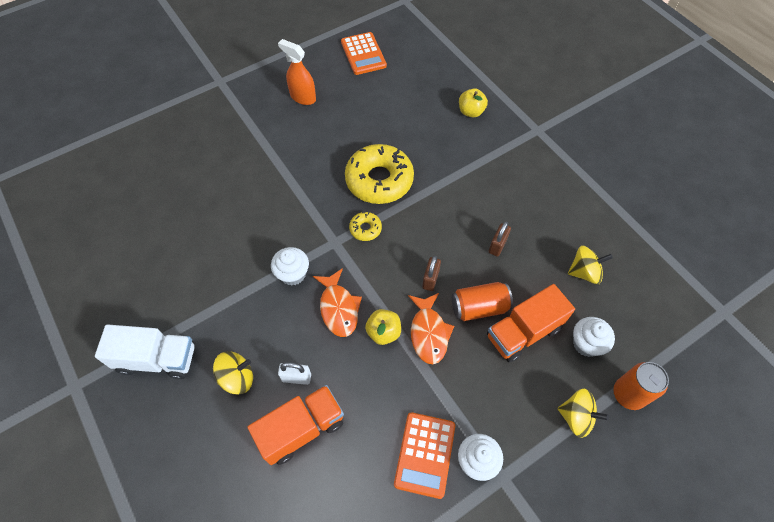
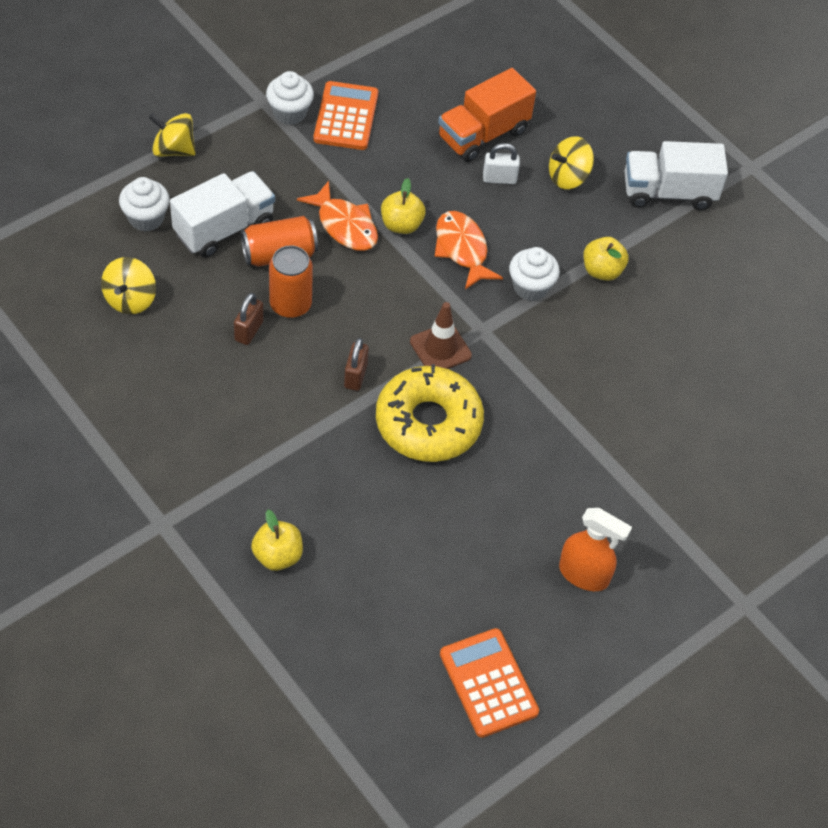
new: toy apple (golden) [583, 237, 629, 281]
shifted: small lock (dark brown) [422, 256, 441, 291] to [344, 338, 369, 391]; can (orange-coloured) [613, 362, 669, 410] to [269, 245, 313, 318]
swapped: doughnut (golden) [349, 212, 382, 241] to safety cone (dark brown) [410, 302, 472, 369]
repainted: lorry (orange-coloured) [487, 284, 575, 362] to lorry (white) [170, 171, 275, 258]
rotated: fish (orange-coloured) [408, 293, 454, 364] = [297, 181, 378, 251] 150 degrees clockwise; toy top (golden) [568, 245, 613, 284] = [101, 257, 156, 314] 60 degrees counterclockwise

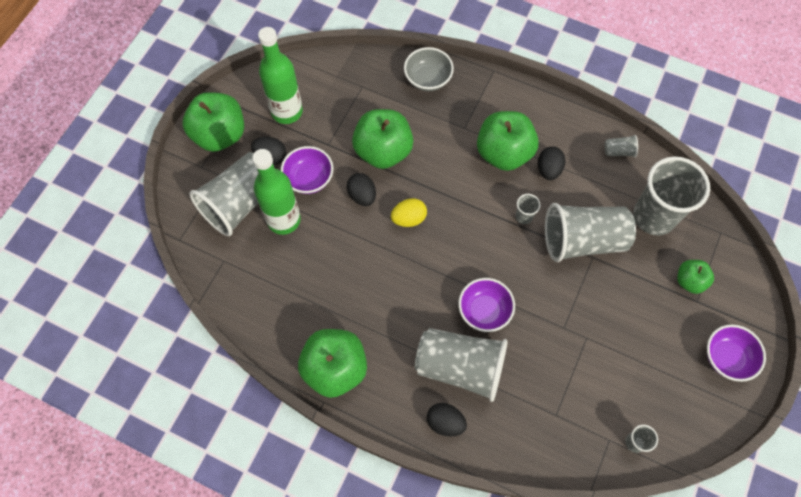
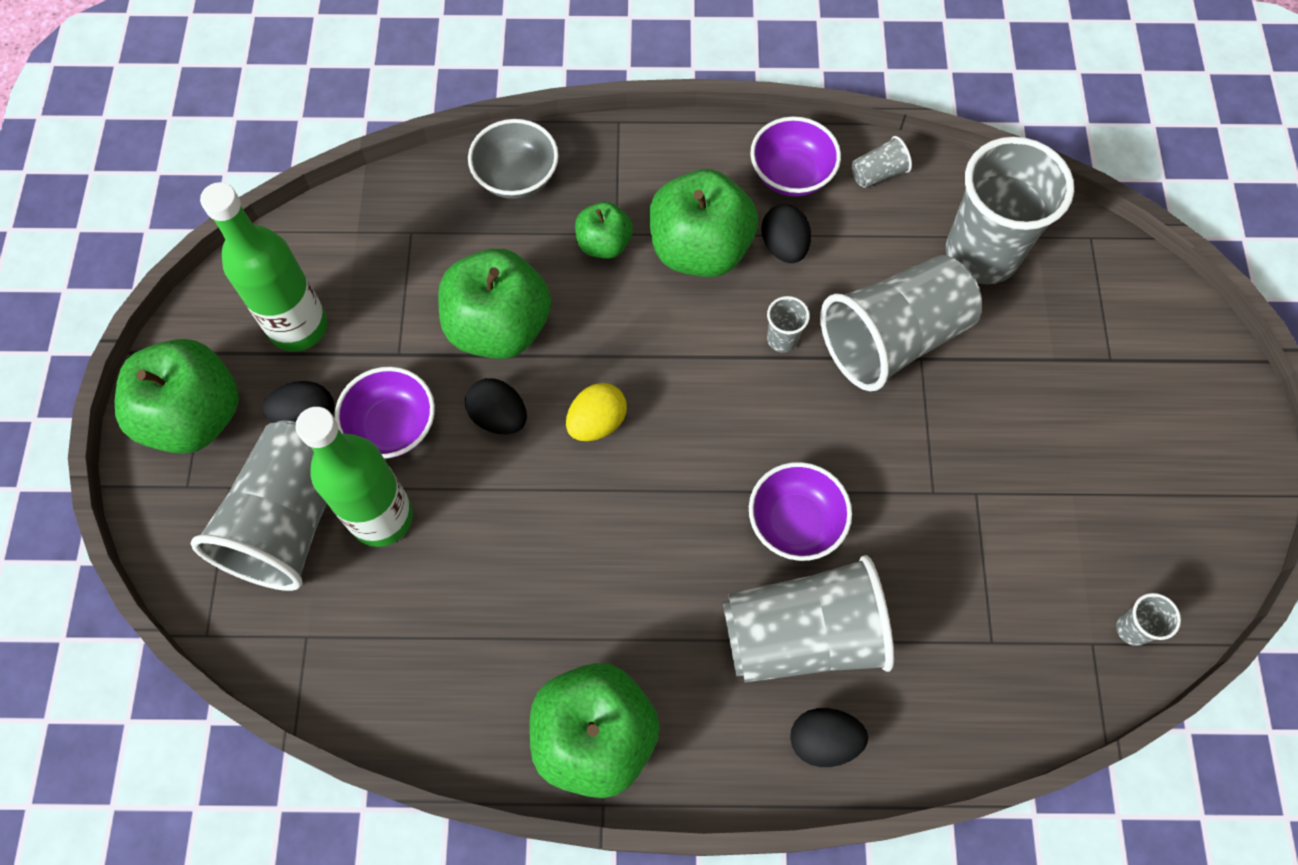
shifted: toy apple (emerald) [677, 260, 714, 294] to [575, 202, 633, 259]; bowl (royal purple) [707, 324, 766, 382] to [750, 116, 841, 196]

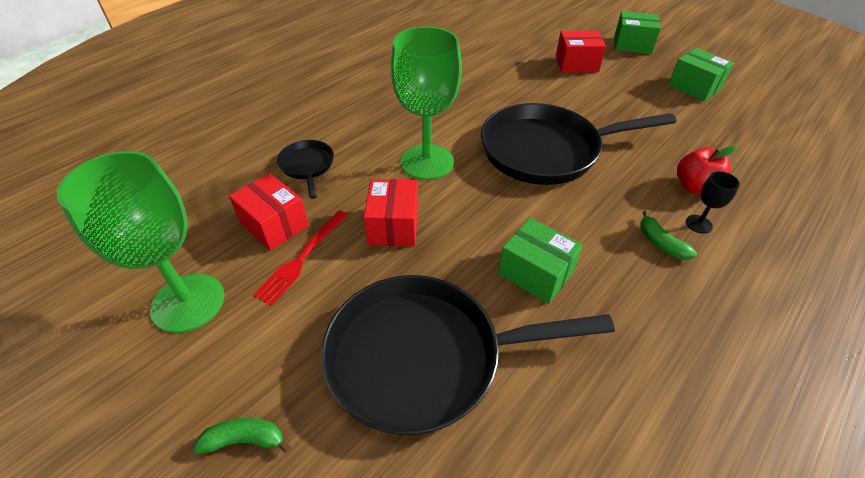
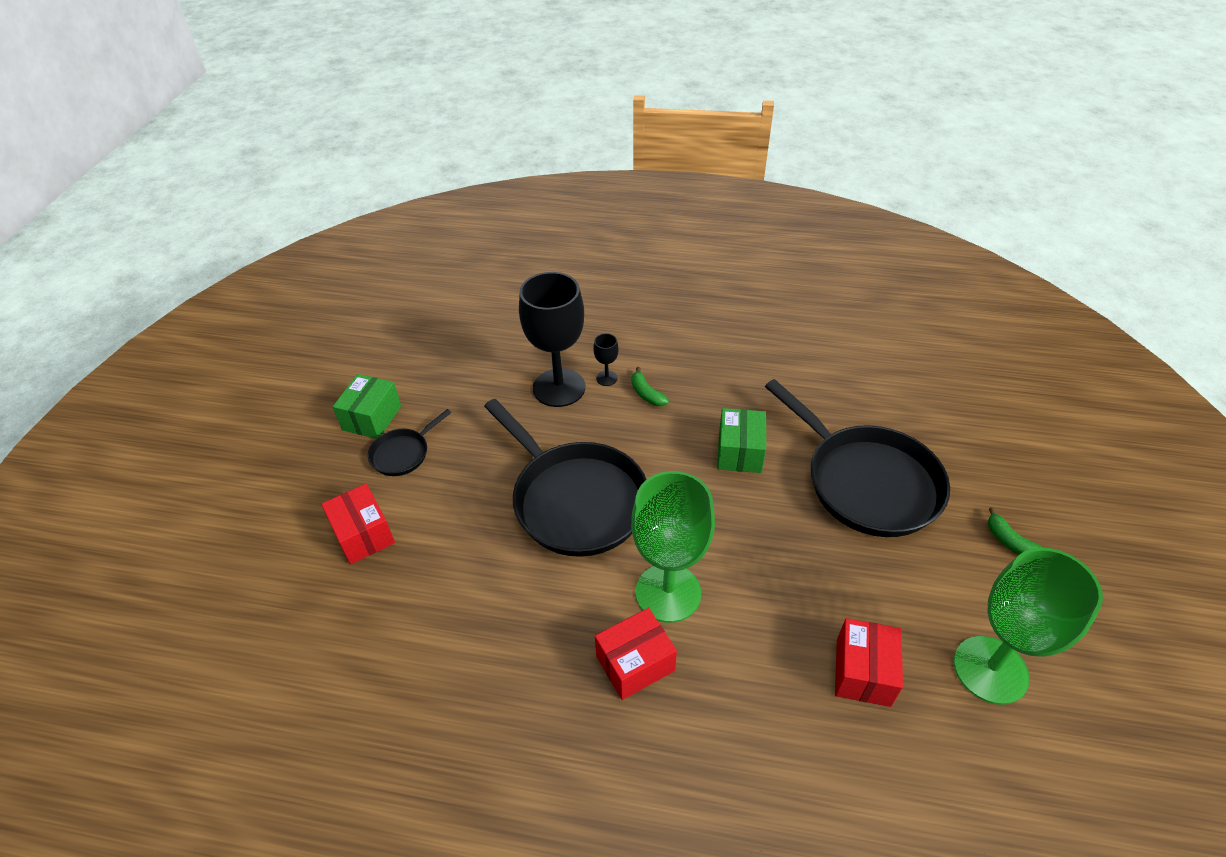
gone: dinner fork (red) [253, 210, 348, 306]; box (emerald) [614, 11, 661, 54]
shifted: frying pan (black) [277, 140, 334, 199] to [368, 409, 451, 476]; box (red) [364, 179, 418, 246] to [595, 608, 677, 700]
swapped: toy apple (red) [677, 146, 737, 195] to goblet (black) [519, 272, 585, 407]
rotated: toy banana (emerald) [640, 211, 697, 260] = [632, 367, 669, 406] 120 degrees clockwise

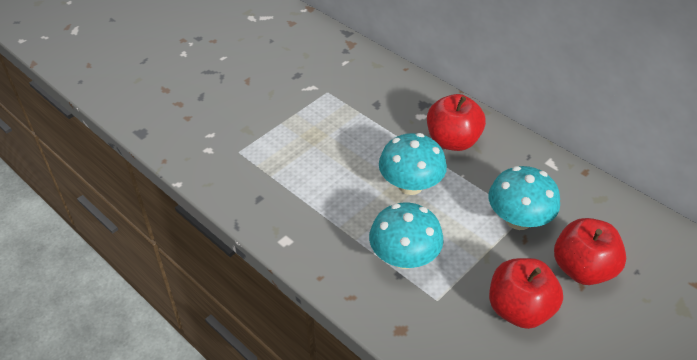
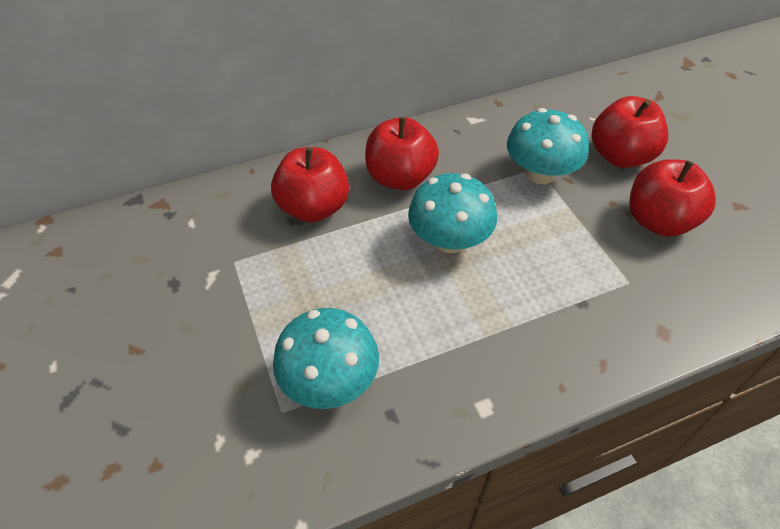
new: toy apple (red) [271, 147, 349, 223]
shifted: fungus (aqua) [369, 202, 444, 269] to [273, 308, 379, 409]

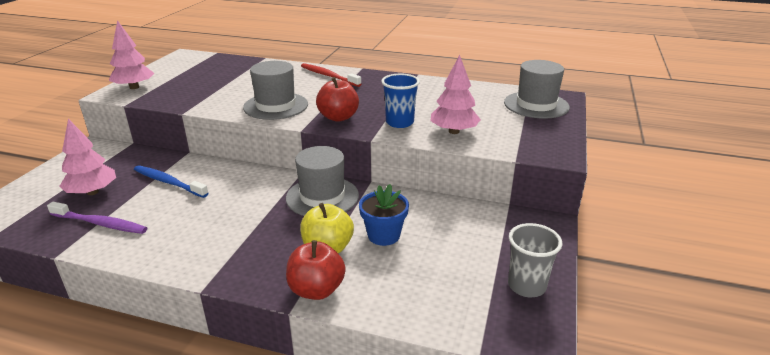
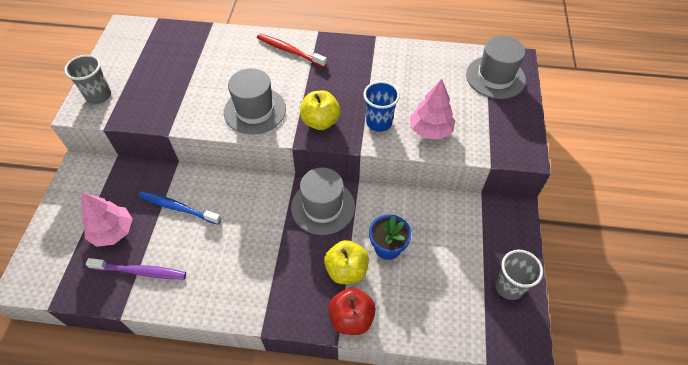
swapped: toy tree (pink) [109, 20, 155, 89] to tumbler (ash-grey) [64, 55, 111, 104]
repainted: toy apple (red) [316, 77, 359, 122] to toy apple (golden) [300, 90, 341, 130]

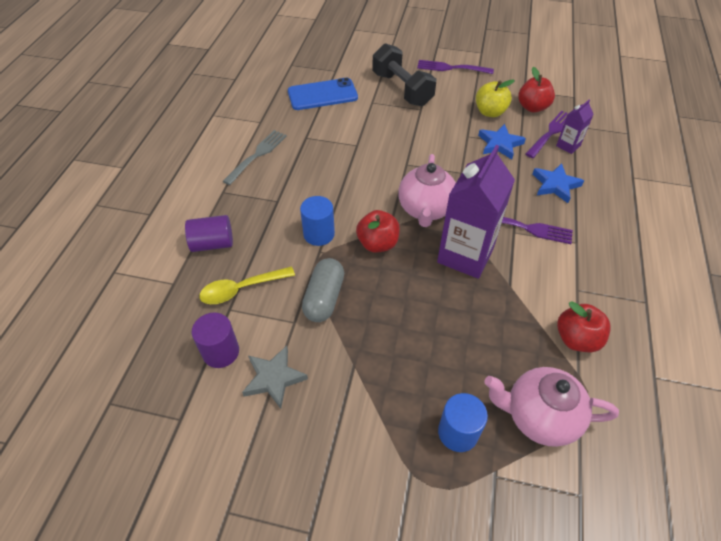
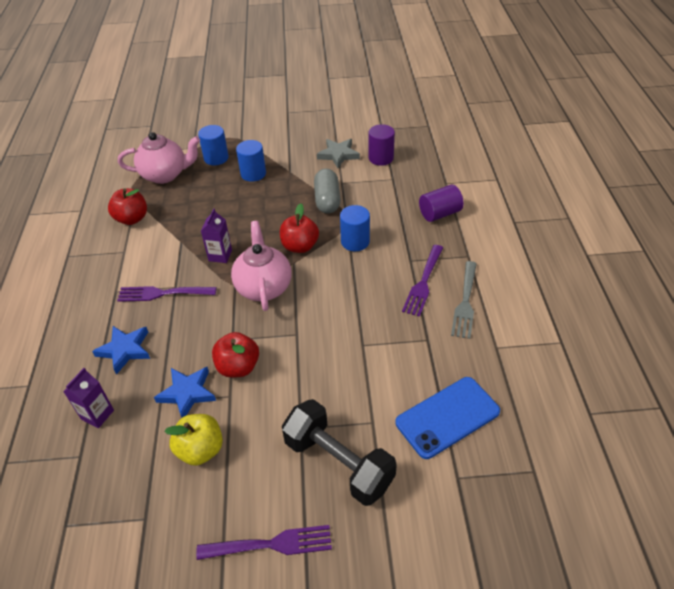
gone: tablespoon (golden) [199, 267, 295, 304]
new: solid cylinder (cobalt) [236, 140, 266, 182]
shifted: toy apple (red) [518, 67, 555, 113] to [212, 332, 259, 378]; dinner fork (royal purple) [525, 111, 567, 158] to [402, 245, 443, 317]
scaled: carton (royal purple) [437, 145, 515, 279] = [201, 209, 232, 263] x0.48

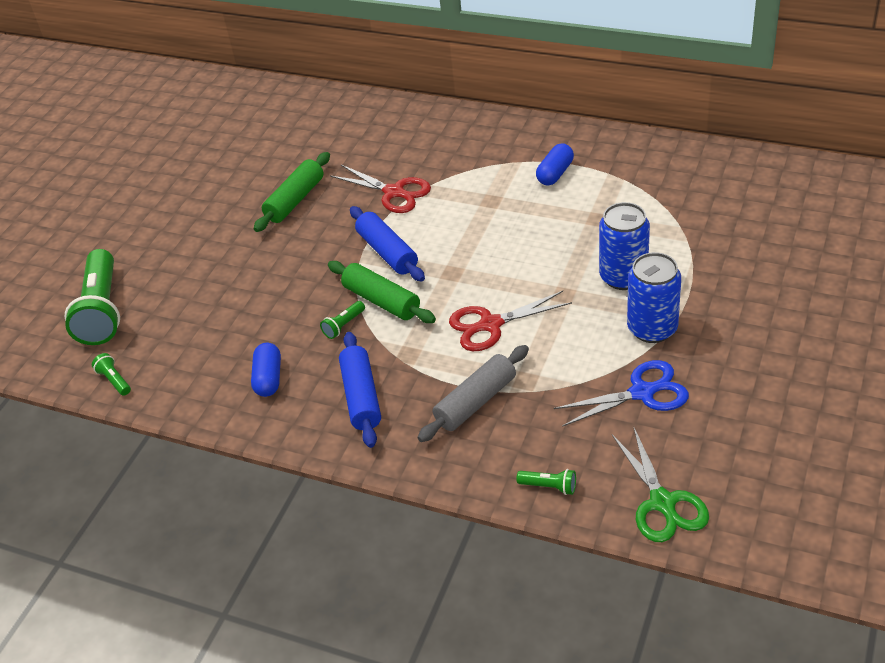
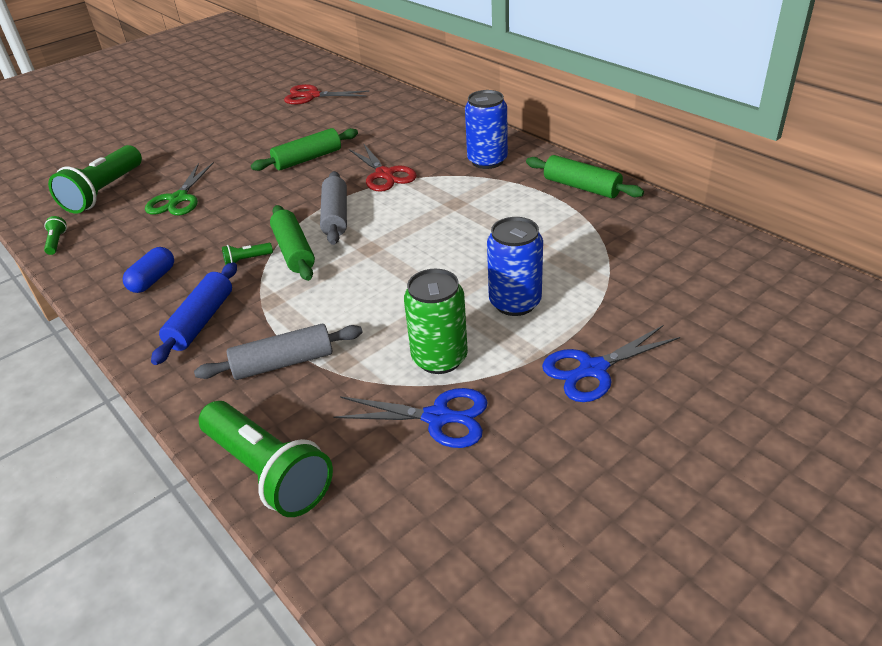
gone: pill shape (cobalt) [536, 143, 574, 186]
new: can (emerald) [404, 269, 468, 374]; dough roller (emerald) [526, 155, 644, 198]; scissors (cobalt) [542, 325, 680, 402]
shifted: scissors (red) [449, 291, 572, 351] to [284, 84, 370, 105]; scissors (emerald) [612, 426, 709, 542] to [145, 162, 214, 215]; can (cobalt) [627, 252, 681, 343] to [465, 90, 508, 169]
repainted: dough roller (cobalt) [350, 206, 425, 282] to dough roller (ash-grey) [320, 171, 347, 245]
scaled: flashlight (emerald) [517, 469, 576, 495] = [199, 401, 333, 517] x2.42

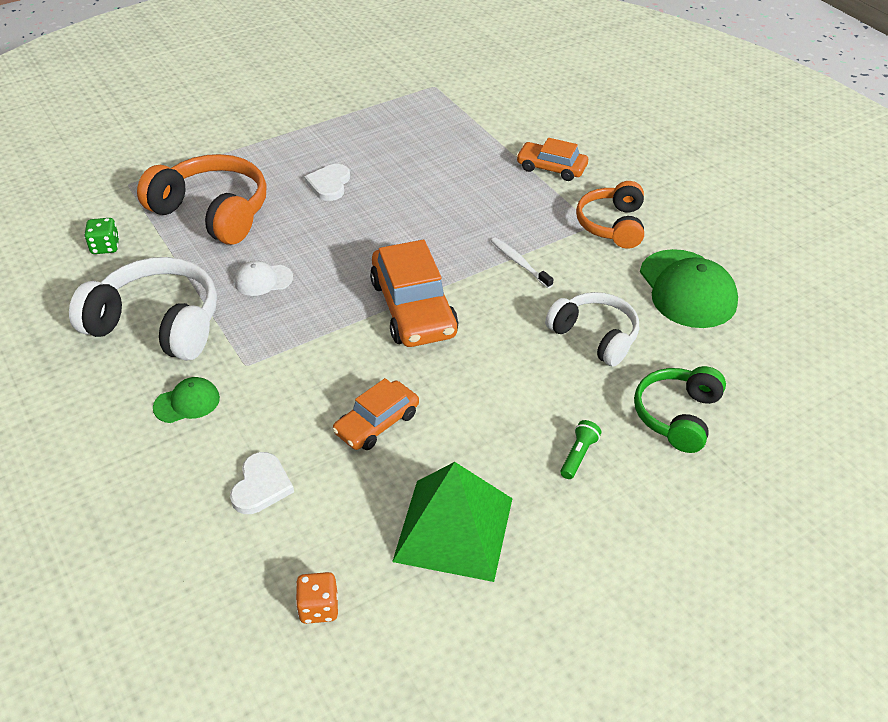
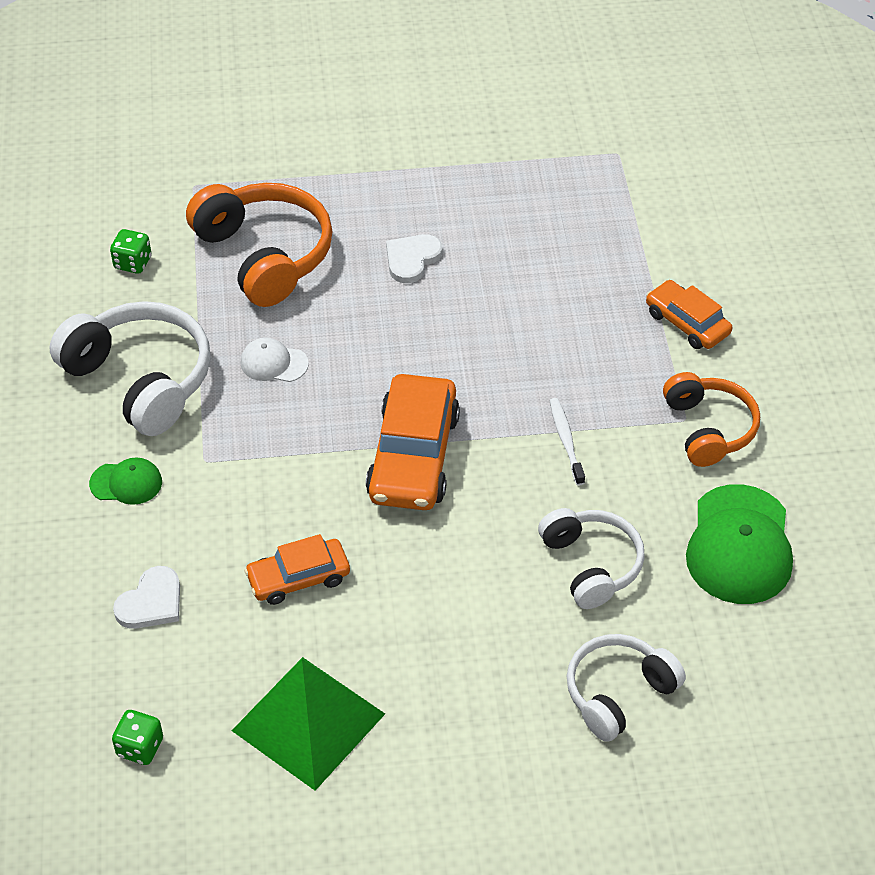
gone: flashlight (emerald) [560, 420, 601, 479]
repainted: die (orange-coloured) [296, 572, 338, 624] to die (emerald) [112, 710, 163, 765]; headphones (emerald) [634, 366, 726, 453] to headphones (white) [567, 634, 686, 742]
rotated: headphones (orange-coloured) [576, 181, 644, 249] = [663, 372, 760, 467] 135 degrees clockwise

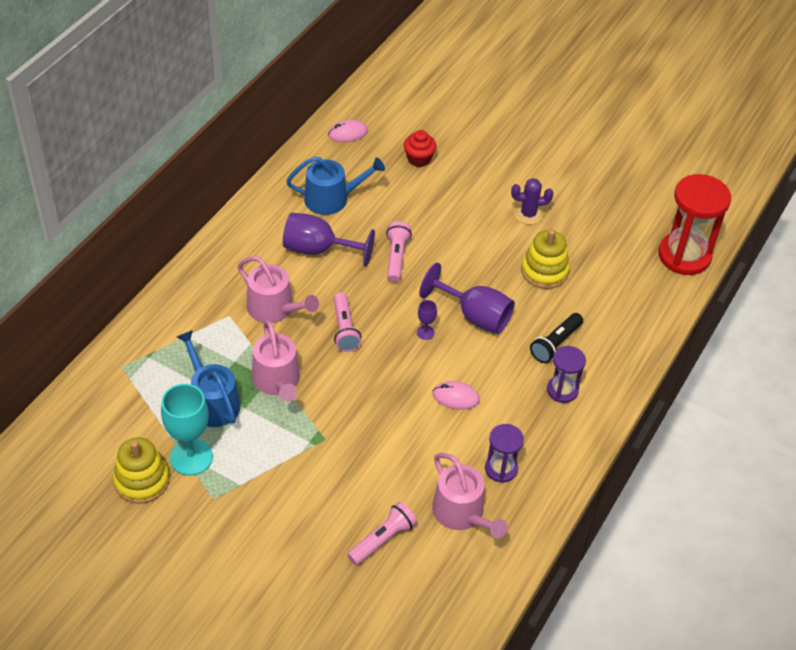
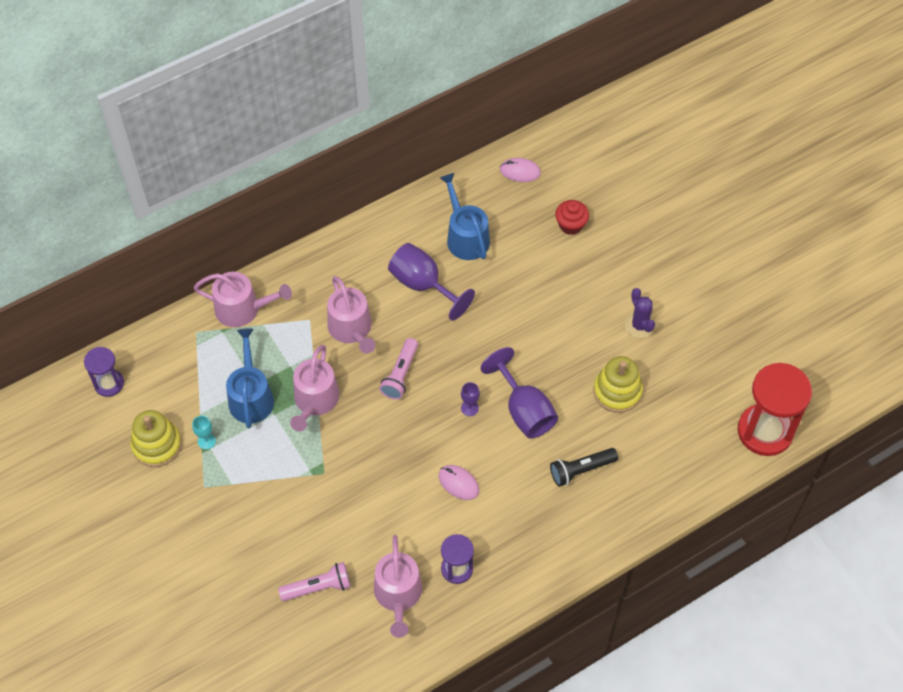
gone: flashlight (pink) [386, 221, 412, 283]
new: watering pot (pink) [194, 272, 292, 327]
shifted: sandglass (royal purple) [547, 346, 586, 403] to [84, 347, 124, 397]
rotated: watering pot (cobalt) [286, 157, 385, 215] = [440, 173, 490, 260] 135 degrees counterclockwise; cactus (royal purple) [511, 178, 553, 225] = [625, 288, 655, 338] 45 degrees clockwise
scaled: goblet (aqua) [161, 384, 213, 475] = [192, 416, 216, 449] x0.46

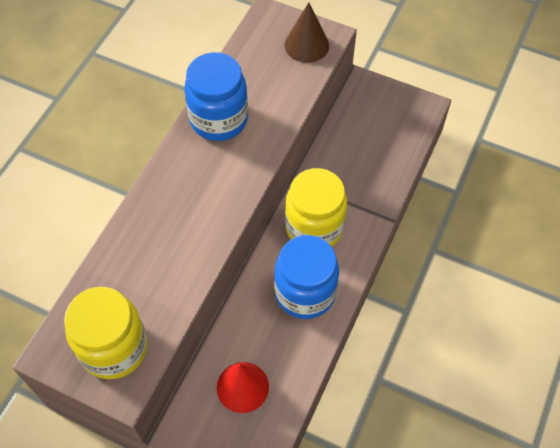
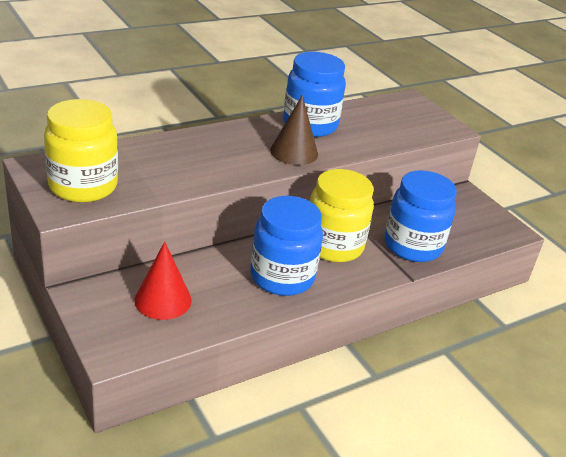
new: preserve jar (cobalt) [385, 170, 457, 262]
shifted: solid cone (dark brown) [285, 2, 329, 63] to [270, 95, 318, 165]

